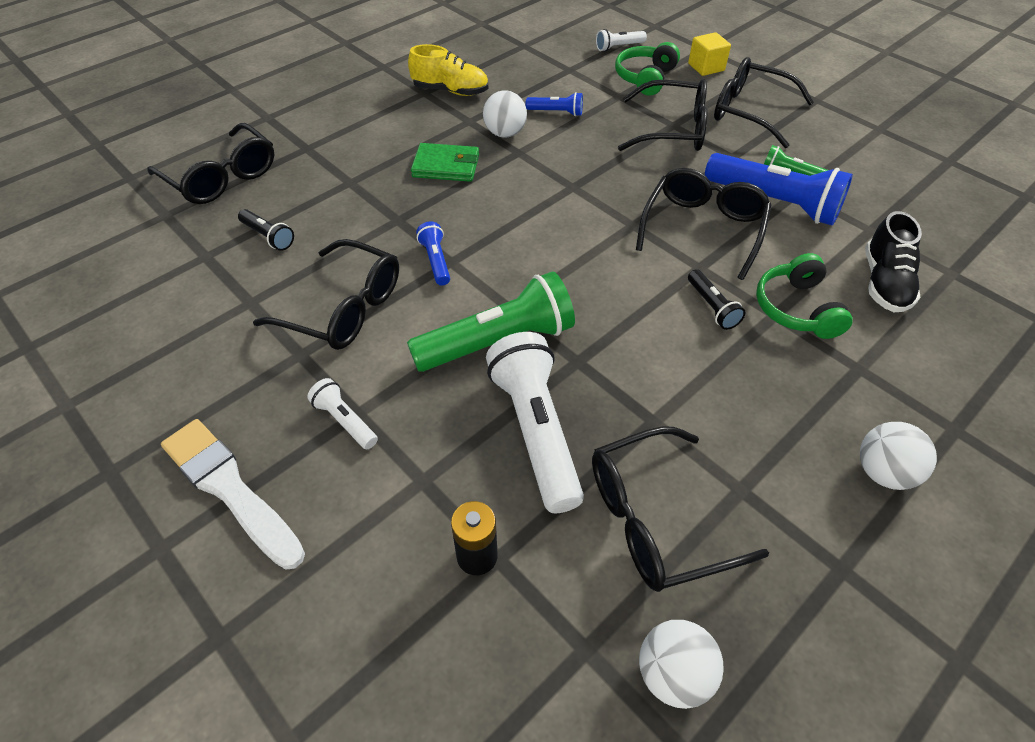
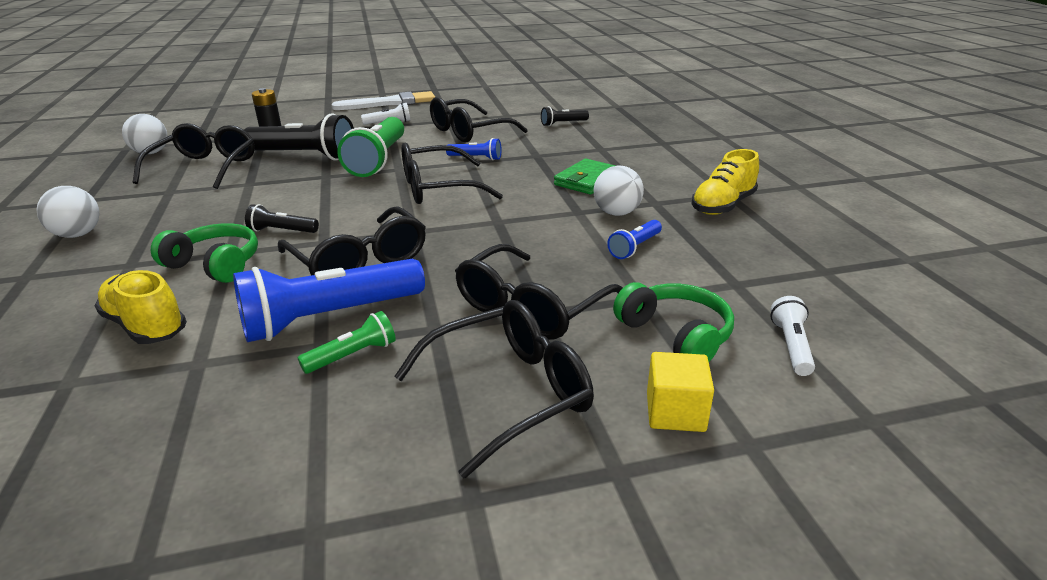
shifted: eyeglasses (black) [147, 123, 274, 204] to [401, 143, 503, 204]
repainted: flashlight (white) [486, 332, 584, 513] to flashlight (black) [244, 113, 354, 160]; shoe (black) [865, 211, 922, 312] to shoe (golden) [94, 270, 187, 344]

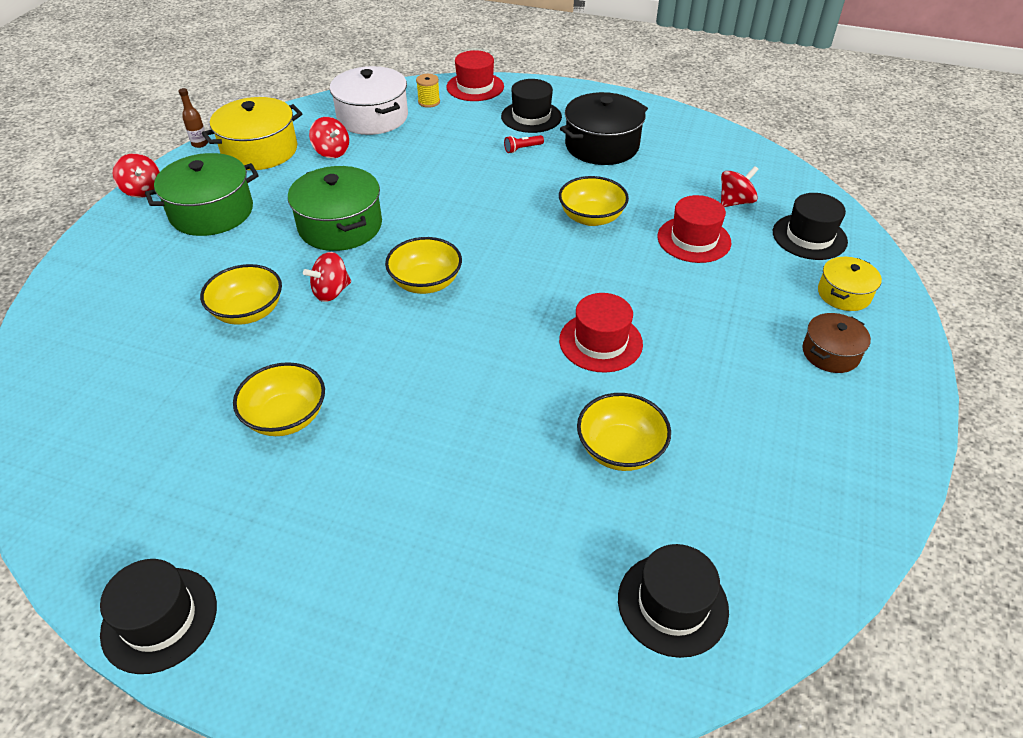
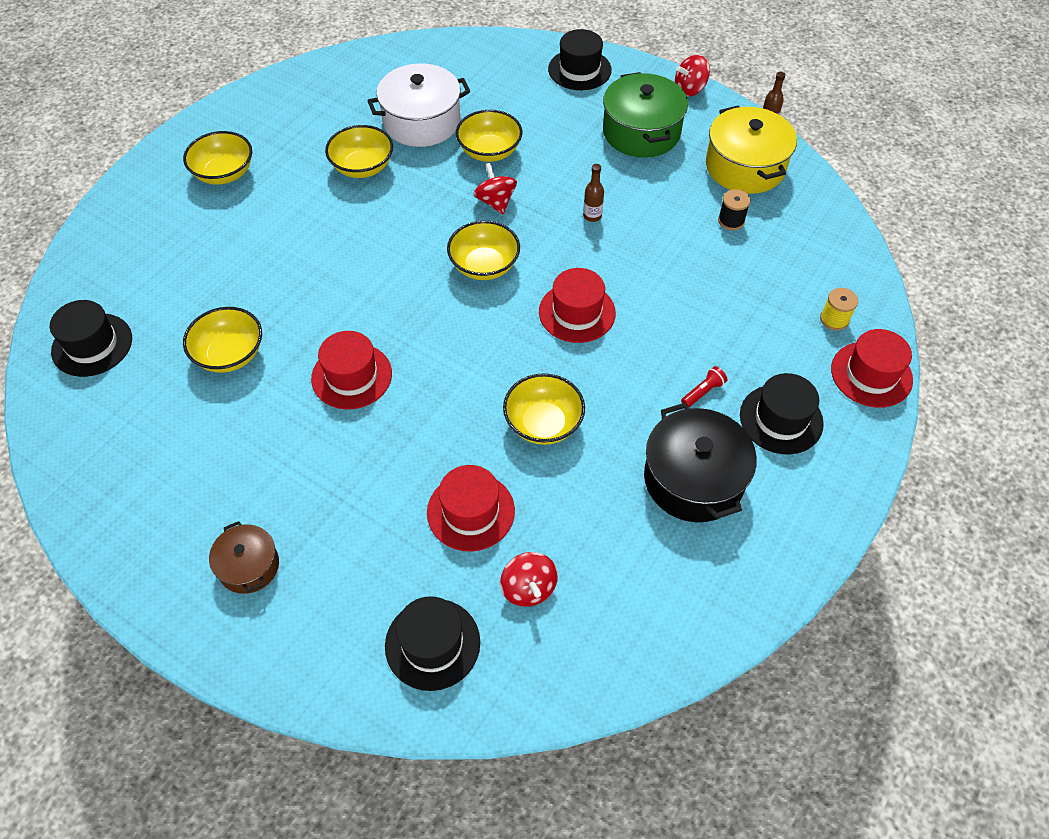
gone: pot (golden) [818, 257, 882, 311]
new: bowl (golden) [183, 131, 252, 185]; top hat (red) [539, 268, 616, 343]
shifted: top hat (black) [100, 559, 217, 674] to [548, 29, 612, 90]; pot (white) [330, 66, 408, 135] to [367, 63, 470, 147]
swapped: pot (emerald) [288, 166, 382, 251] to bottle (dark brown) [583, 164, 604, 222]; toy top (red) [309, 117, 349, 158] to reel of thread (black) [718, 189, 751, 230]
rotated: flashlight (red) [504, 135, 544, 153] = [681, 366, 727, 407] 60 degrees clockwise

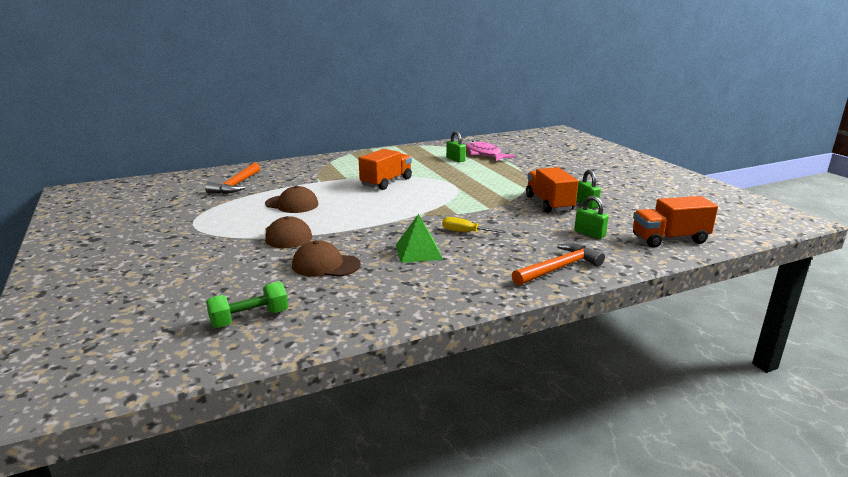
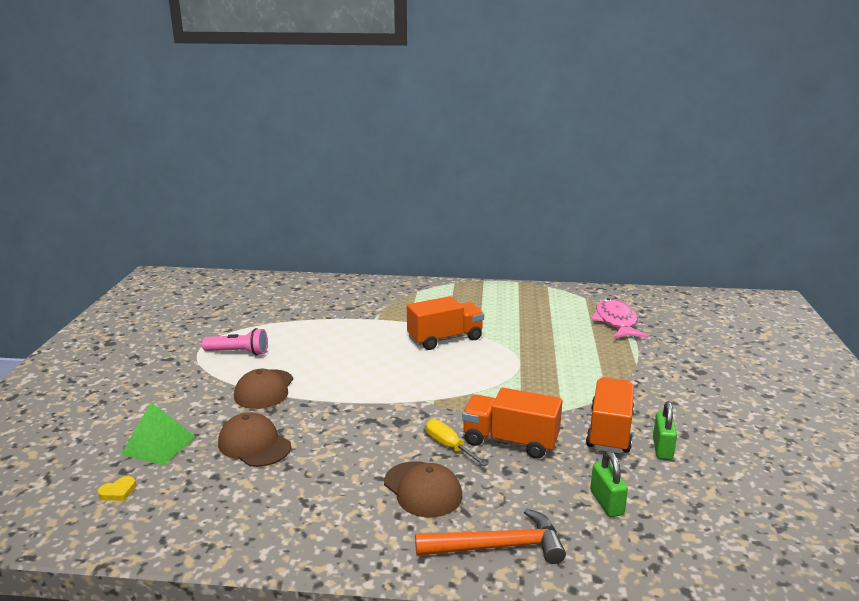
gone: claw hammer (orange-coloured) [205, 163, 260, 194]; small lock (emerald) [446, 131, 466, 162]
new: flashlight (pink) [202, 328, 268, 356]
shifted: baseball cap (dark brown) [265, 186, 319, 213] to [384, 461, 462, 517]; pyramid (emerald) [396, 214, 443, 263] to [121, 402, 196, 465]; lorry (orange-coloured) [633, 196, 718, 248] to [462, 388, 562, 459]
swapped: dumbbell (emerald) [206, 281, 288, 328] to heart (golden) [98, 476, 136, 501]

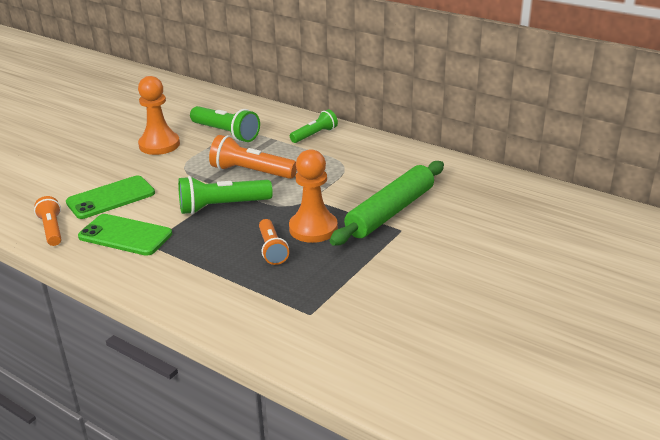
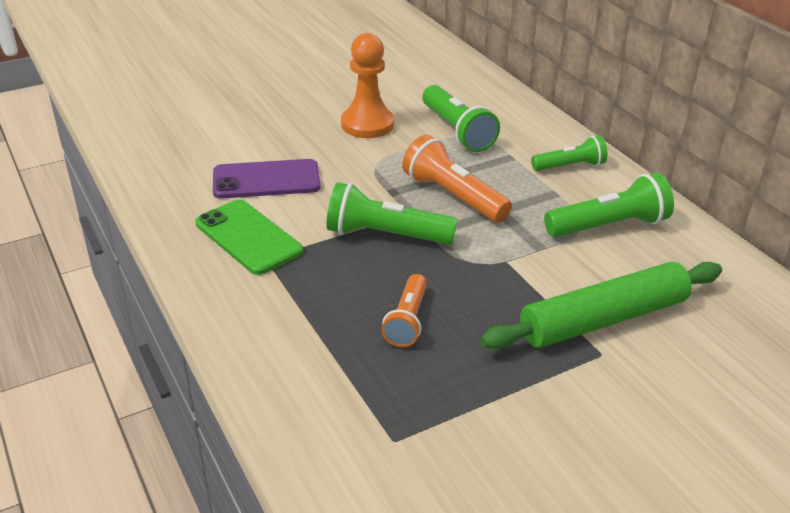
gone: flashlight (orange-coloured) [34, 196, 61, 246]; pawn (orange-coloured) [289, 149, 338, 243]
new: flashlight (emerald) [544, 173, 674, 237]
repainted: mobile phone (emerald) [66, 176, 155, 219] to mobile phone (royal purple) [213, 159, 321, 199]

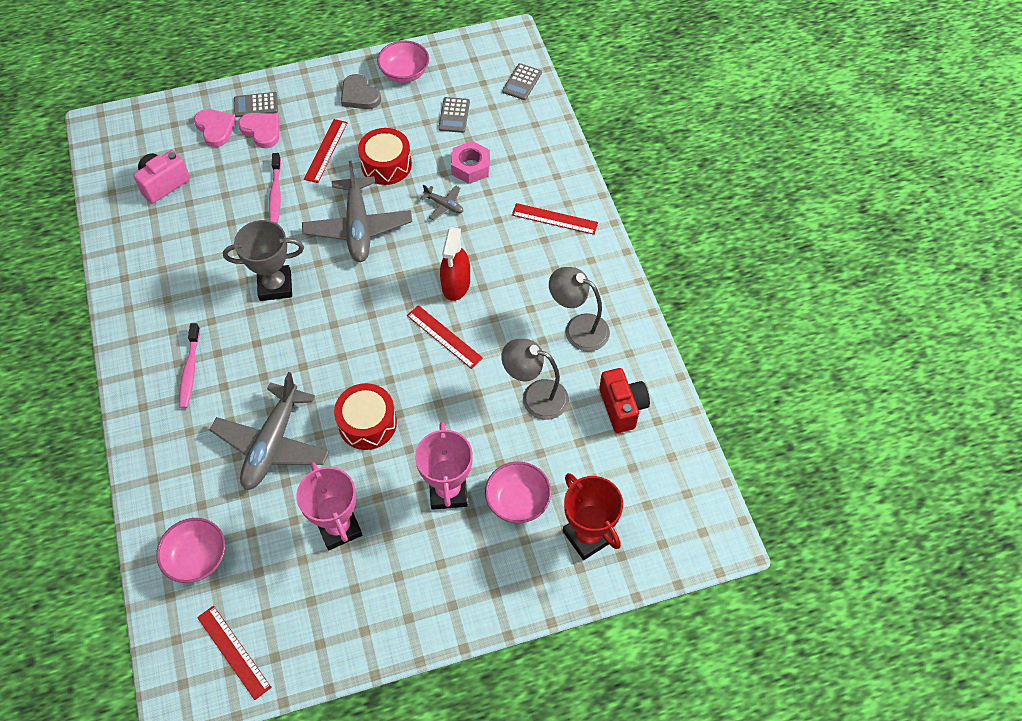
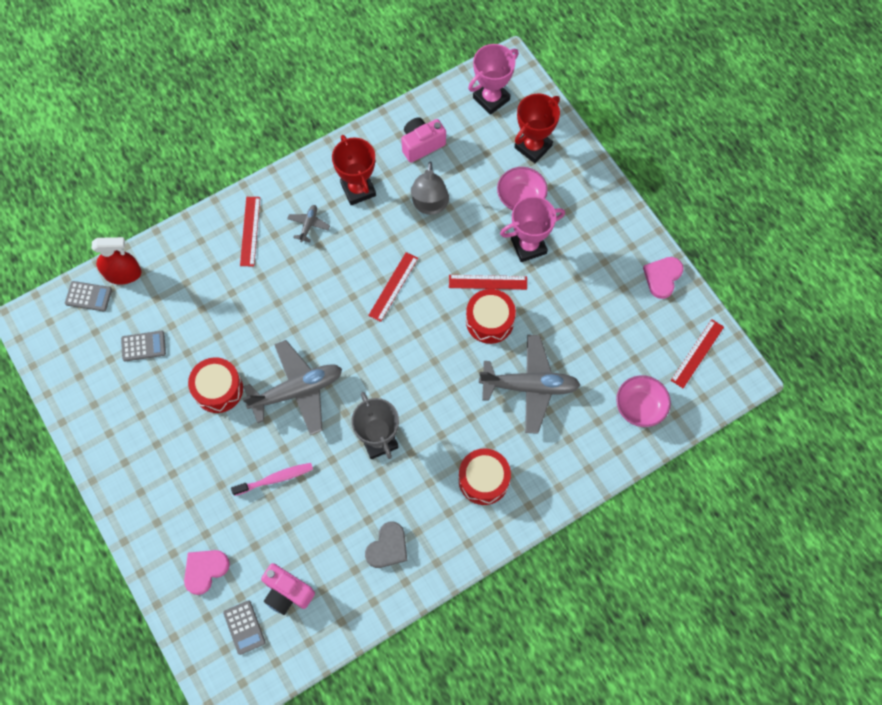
gone: bowl (pink) [377, 41, 429, 83]; hex nut (pink) [451, 141, 490, 184]
shifted: adding machine (ash-grey) [234, 92, 278, 117] to [223, 600, 266, 655]; heart (pink) [238, 113, 279, 148] to [643, 257, 684, 299]; prize cup (pink) [296, 462, 362, 550] to [468, 44, 519, 115]; measuring stick (red) [304, 119, 348, 183] to [449, 275, 527, 290]; heart (ash-grey) [341, 74, 381, 109] to [365, 522, 408, 568]; aeroplane (ash-grey) [420, 184, 463, 220] to [287, 205, 330, 242]; sprayer (red) [440, 227, 470, 301] to [92, 237, 142, 284]
swapped: tooth brush (pink) [179, 323, 200, 409] to snare drum (red) [458, 448, 511, 505]; lamp (ash-grey) [549, 267, 610, 351] to prize cup (red) [332, 135, 376, 205]
repainted: photo camera (red) [599, 368, 650, 433] to photo camera (pink) [401, 117, 446, 163]

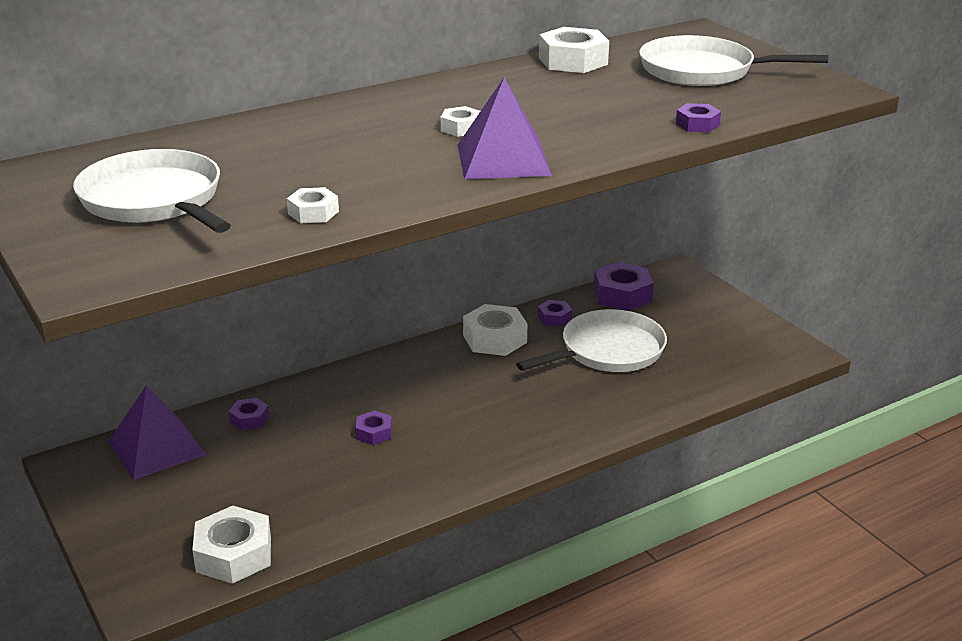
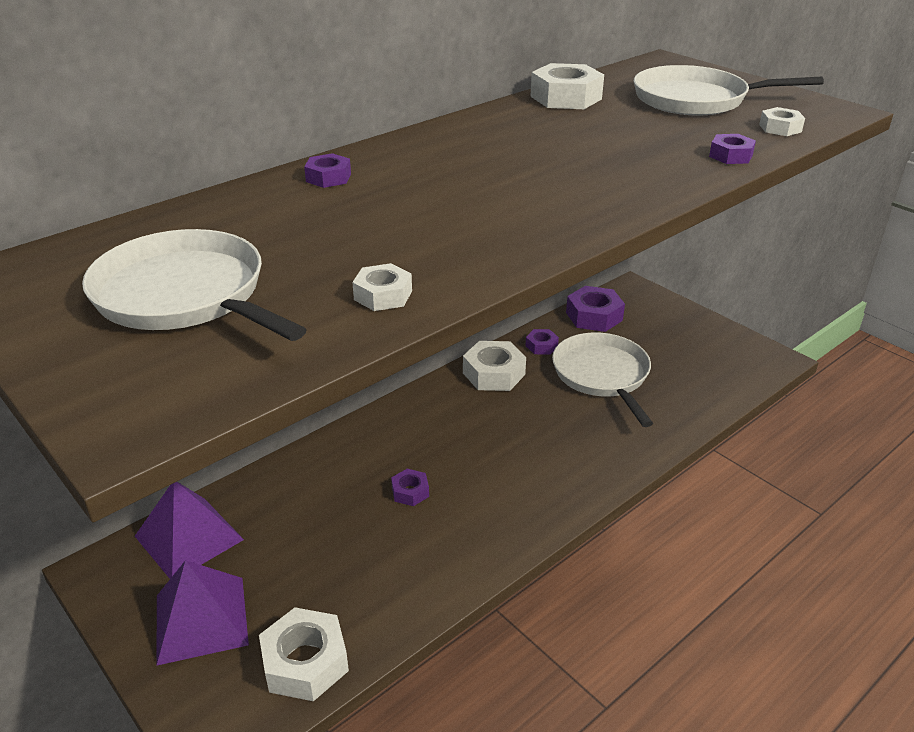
shifted: hex nut (royal purple) [229, 398, 269, 431] to [304, 153, 351, 188]; hex nut (white) [441, 106, 480, 137] to [759, 107, 805, 136]; pyramid (royal purple) [458, 77, 552, 179] to [156, 560, 249, 666]
rotated: frying pan (white) [516, 309, 667, 372] = [552, 332, 653, 427] 60 degrees counterclockwise

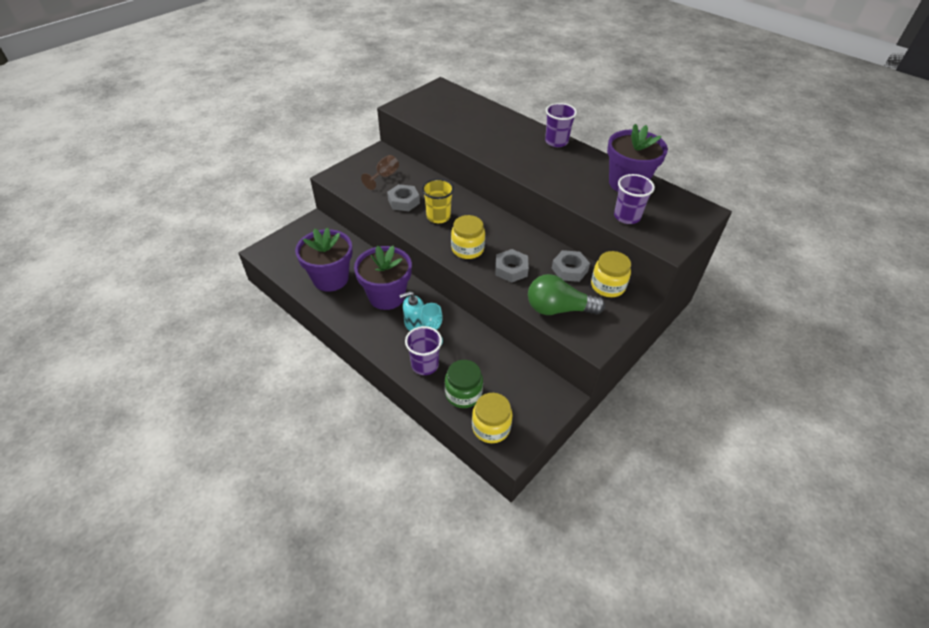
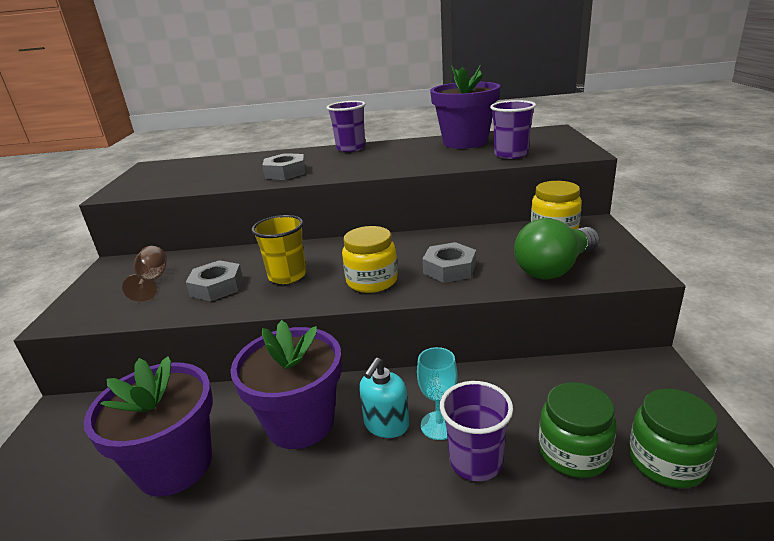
shifted: hex nut (ash-grey) [552, 250, 590, 282] to [262, 153, 306, 180]
repainted: preserve jar (golden) [472, 393, 513, 443] to preserve jar (emerald) [629, 389, 718, 488]

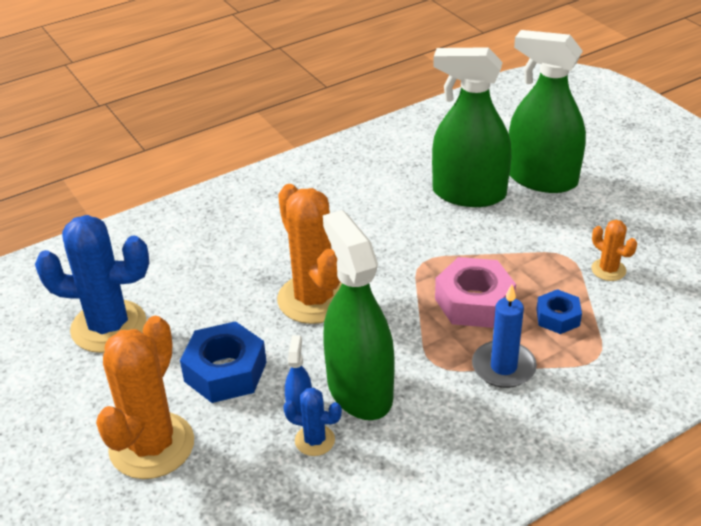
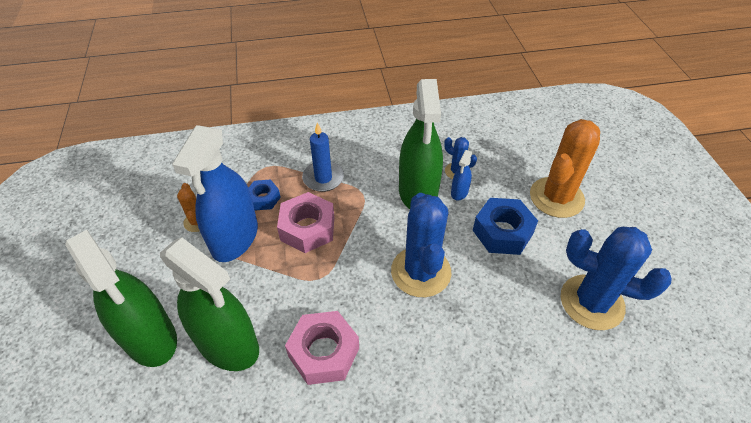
new: sprayer (cobalt) [172, 125, 258, 262]; hex nut (pink) [285, 311, 359, 385]
repainted: cactus (orange-coloured) [277, 184, 342, 324] to cactus (cobalt) [391, 193, 451, 297]

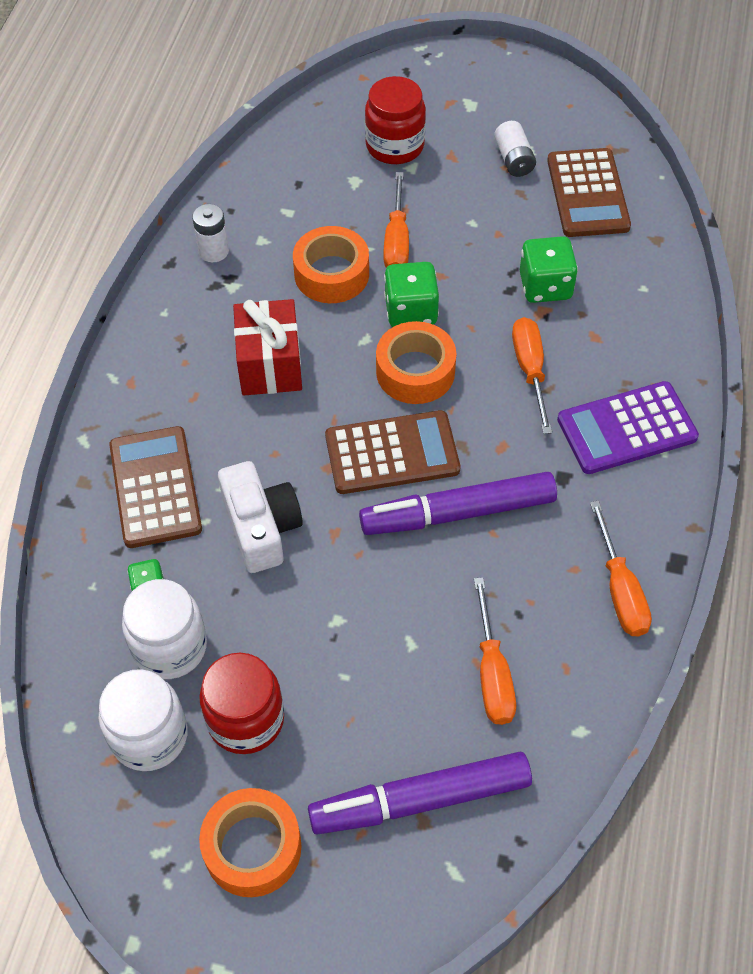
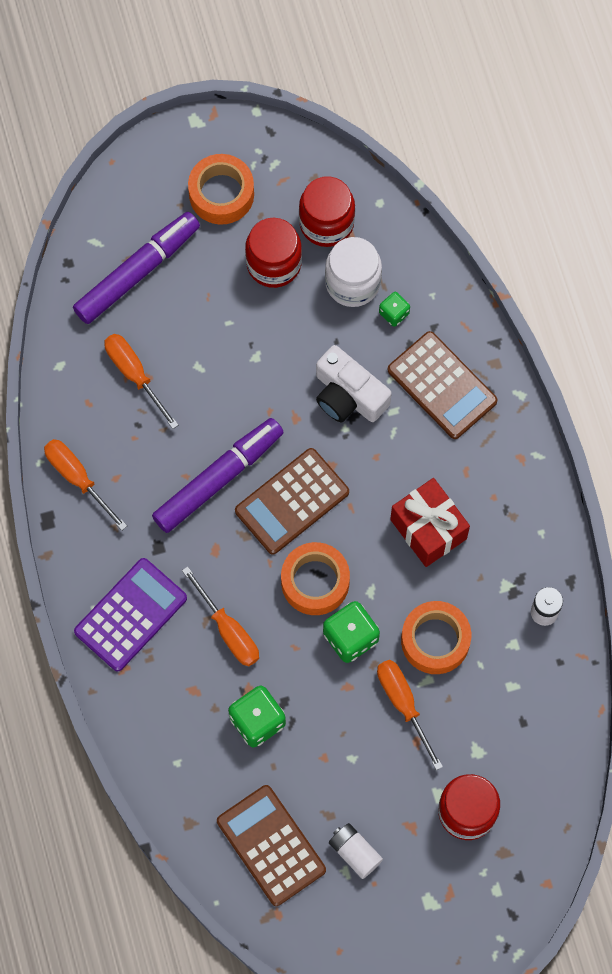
repainted: preserve jar (white) [98, 669, 188, 771] to preserve jar (red) [299, 176, 355, 247]

